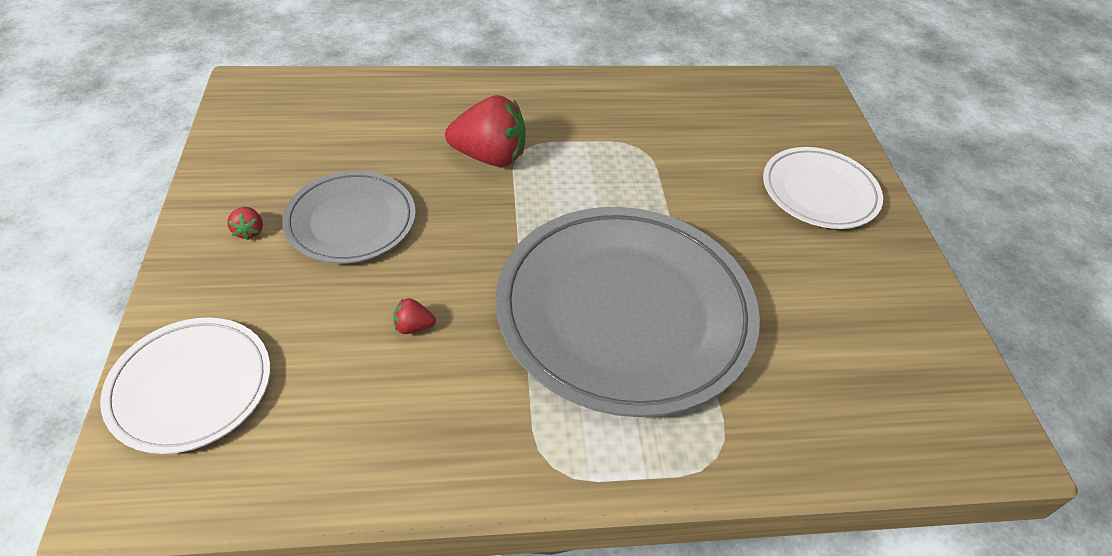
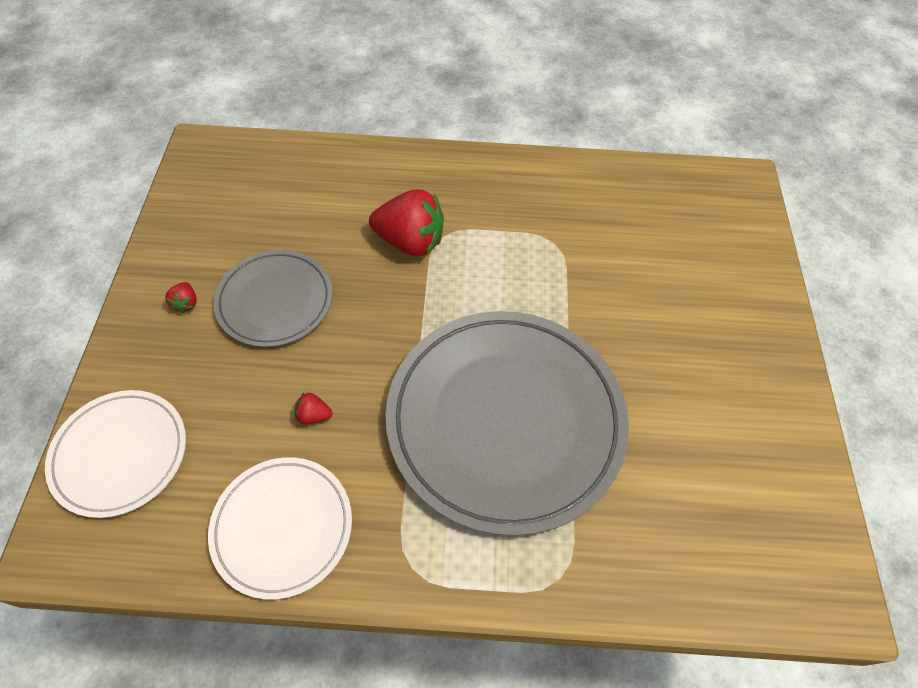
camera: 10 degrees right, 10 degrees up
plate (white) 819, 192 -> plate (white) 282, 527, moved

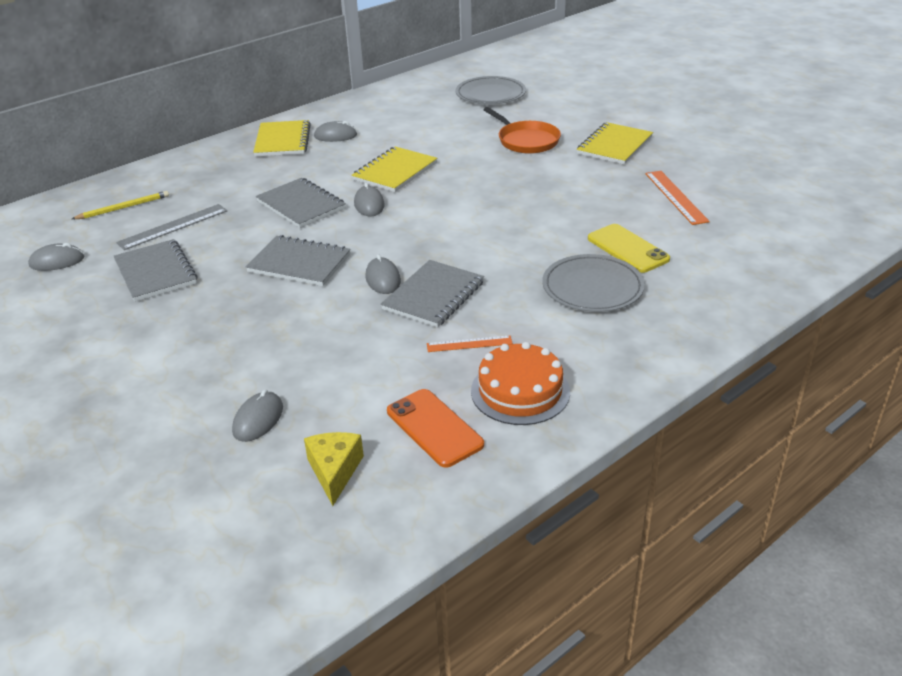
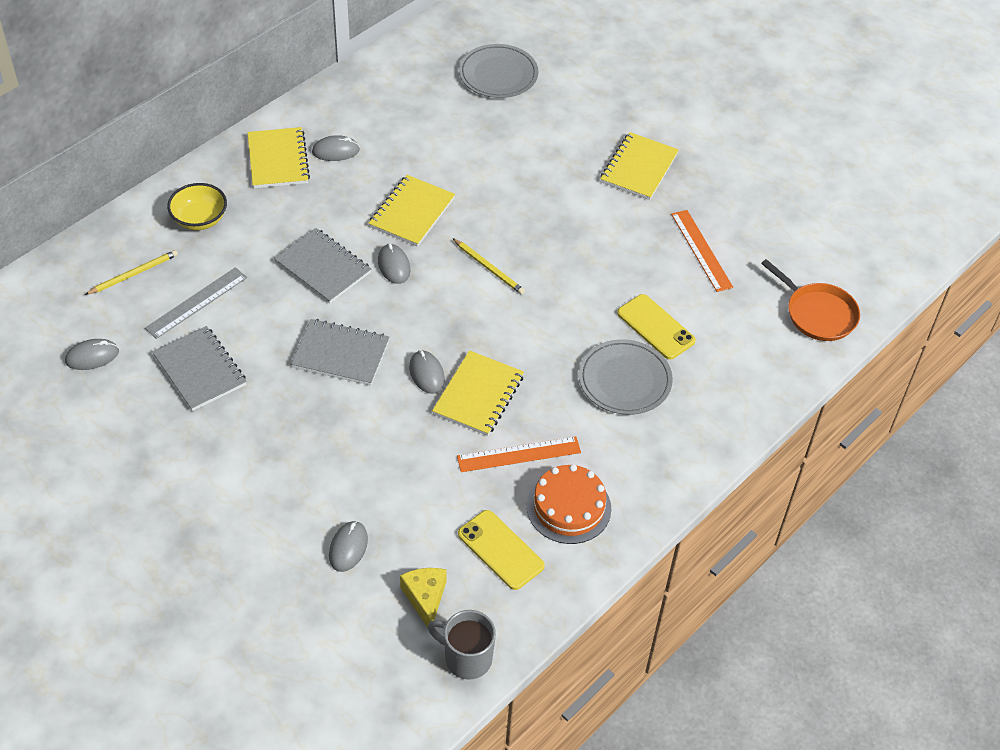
camera: 10 degrees left, 15 degrees up
notebook (grey) 433, 296 -> notebook (yellow) 478, 395
phone (orange) 434, 428 -> phone (yellow) 500, 550
ruler (orange) 469, 344 -> ruler (orange) 519, 454, x1.62
pan (orange) 526, 141 -> pan (orange) 818, 314, moved
none -> bowl (yellow) 199, 219
none -> mug (grey) 466, 658
none -> pencil (yellow) 489, 268

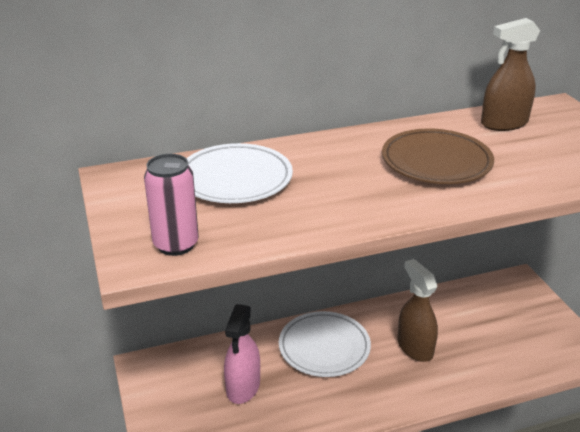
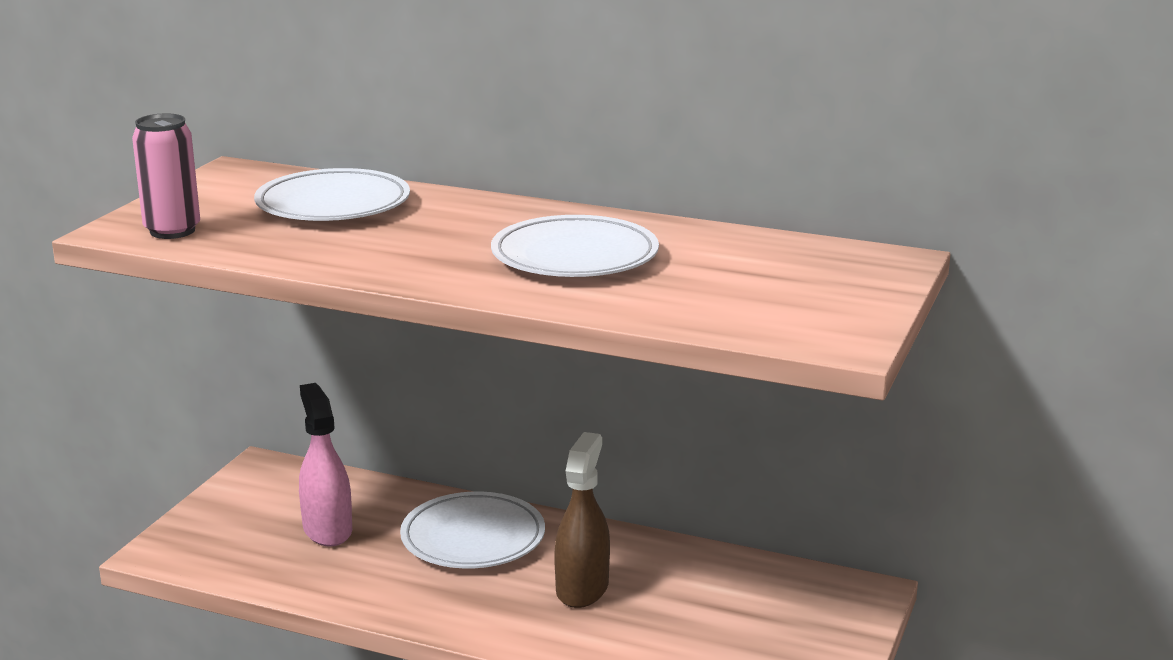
camera: 40 degrees right, 10 degrees down
spray bottle (pink) 243, 387 -> spray bottle (pink) 327, 530, 105 degrees clockwise
plate (brown) 436, 162 -> plate (white) 574, 256
spray bottle (brown) 504, 123 -> none

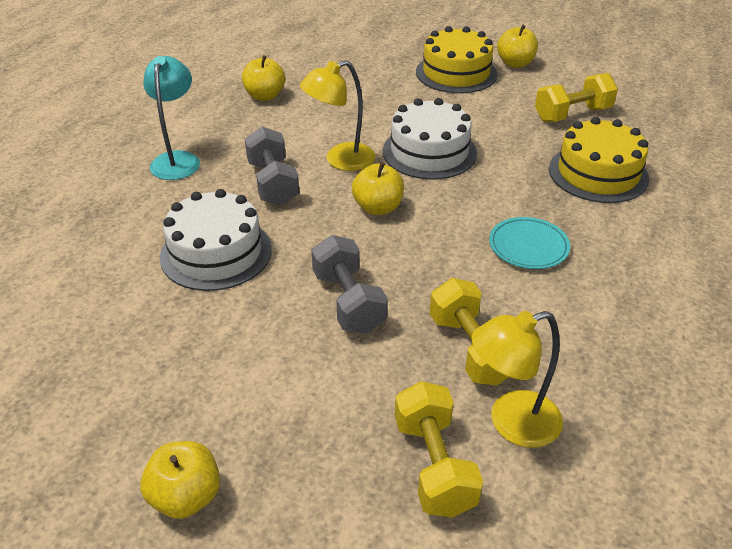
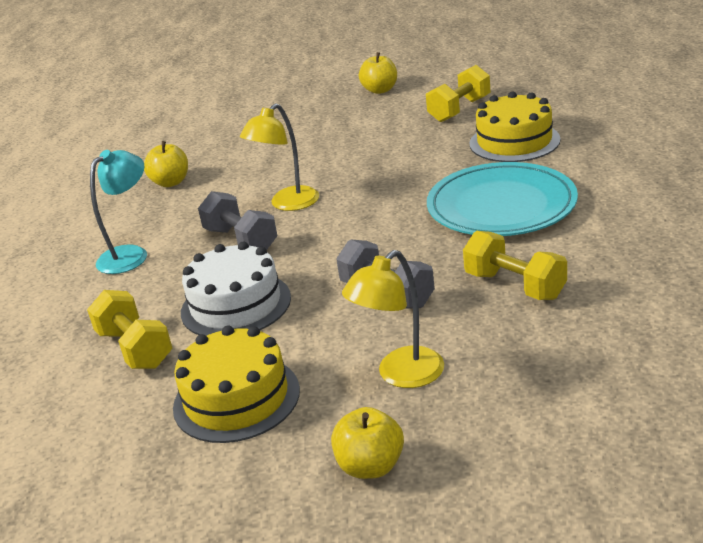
camera: 20 degrees left, 10 degrees down
lamp (turquoise) 177, 159 -> lamp (turquoise) 130, 254, 60 degrees clockwise
apple (yellow) 378, 208 -> none
cake (white) 429, 152 -> none
dumbbell (yellow) 434, 465 -> dumbbell (yellow) 135, 348, moved
cake (yellow) 456, 73 -> cake (yellow) 236, 398, moved
lamp (yellow) 511, 423 -> lamp (yellow) 401, 375, moved
plate (turquoise) 528, 246 -> plate (turquoise) 501, 206, x2.02

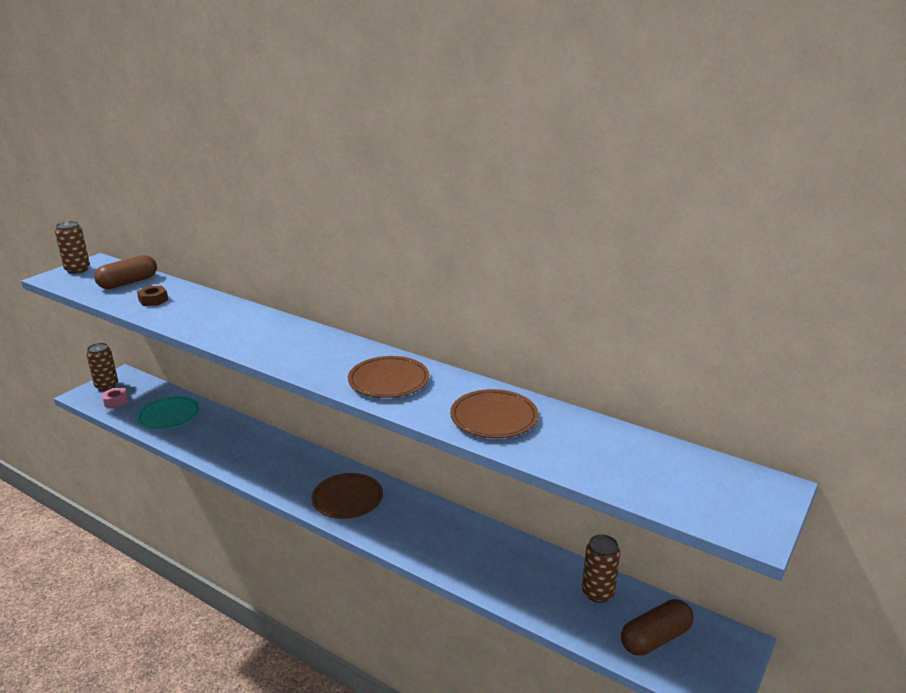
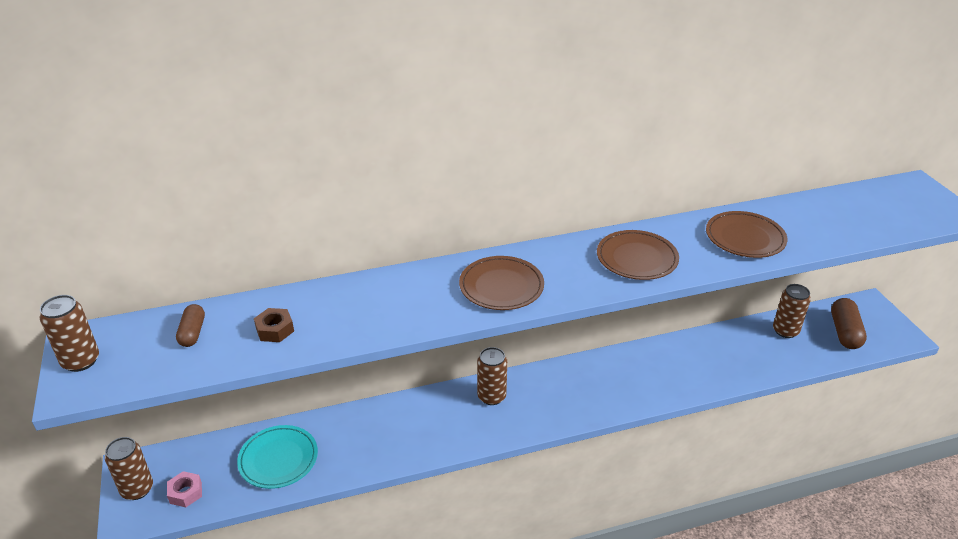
camera: 50 degrees left, 10 degrees up
capsule (brown) 128, 283 -> capsule (brown) 192, 333, x0.61
plate (brown) 347, 499 -> plate (brown) 501, 286, moved
none -> can (brown) 491, 396

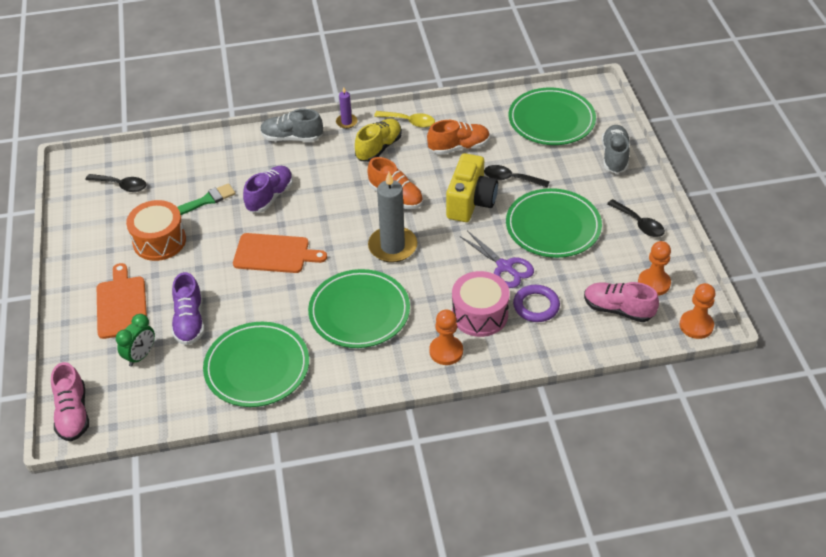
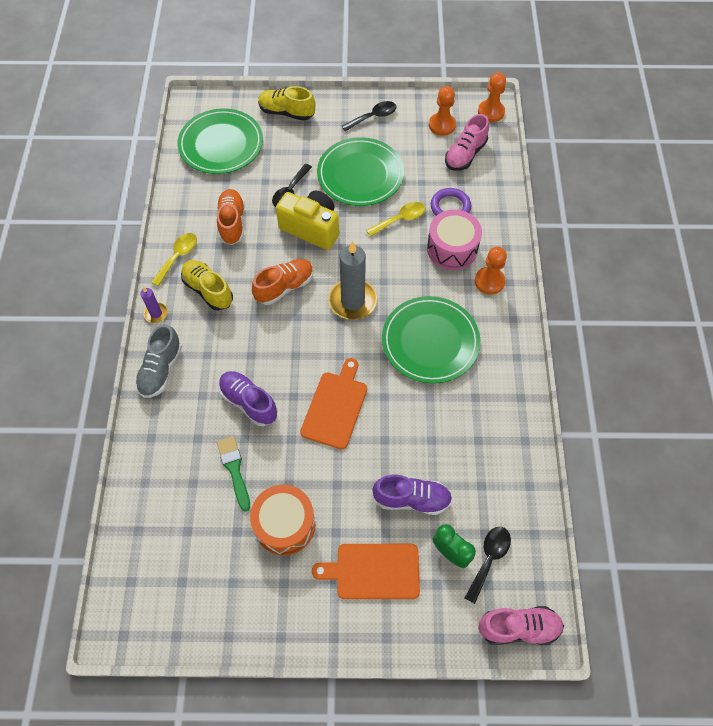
camera: 80 degrees left, 15 degrees up
spoon (black) 121, 185 -> spoon (black) 489, 559, moved
plate (green) 257, 367 -> none
scissors (purple) 504, 267 -> spoon (yellow) 400, 219
shoe (grey) 614, 156 -> shoe (yellow) 286, 112

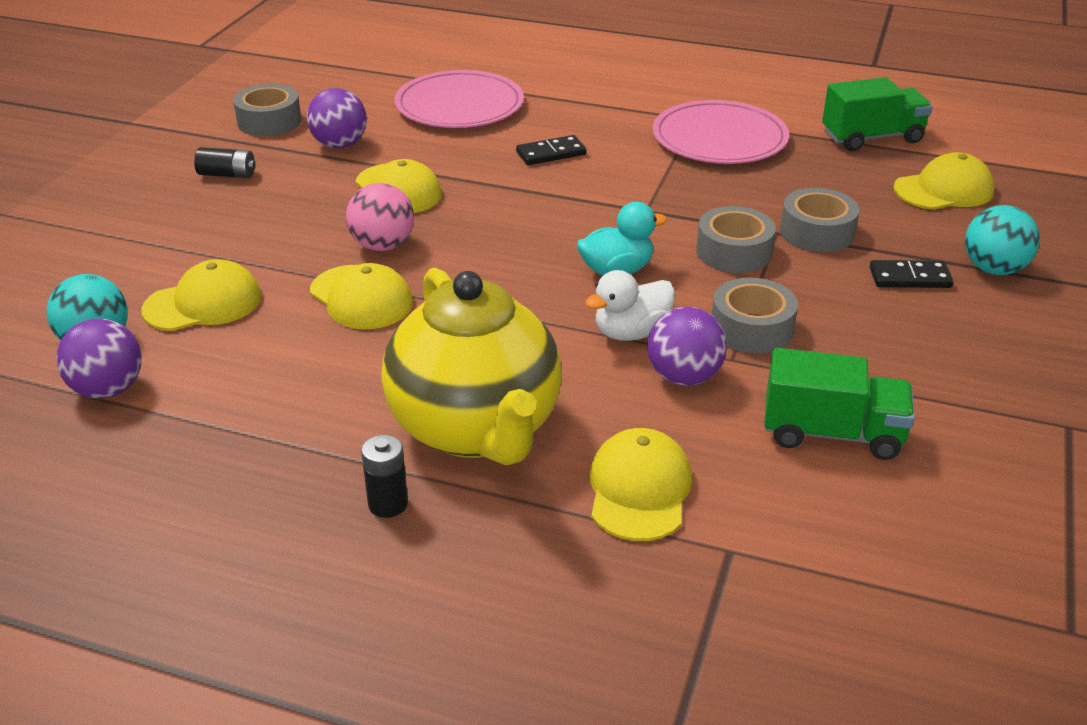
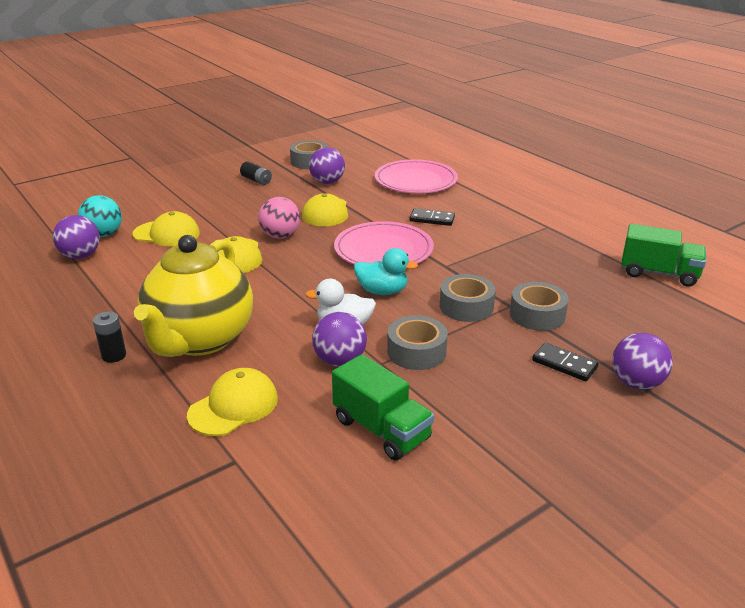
camera: 35 degrees right, 5 degrees down
plate (pink) 719, 138 -> plate (pink) 383, 250, moved
cap (yellow) 944, 190 -> none
ball (turquoise) 993, 269 -> ball (purple) 636, 383

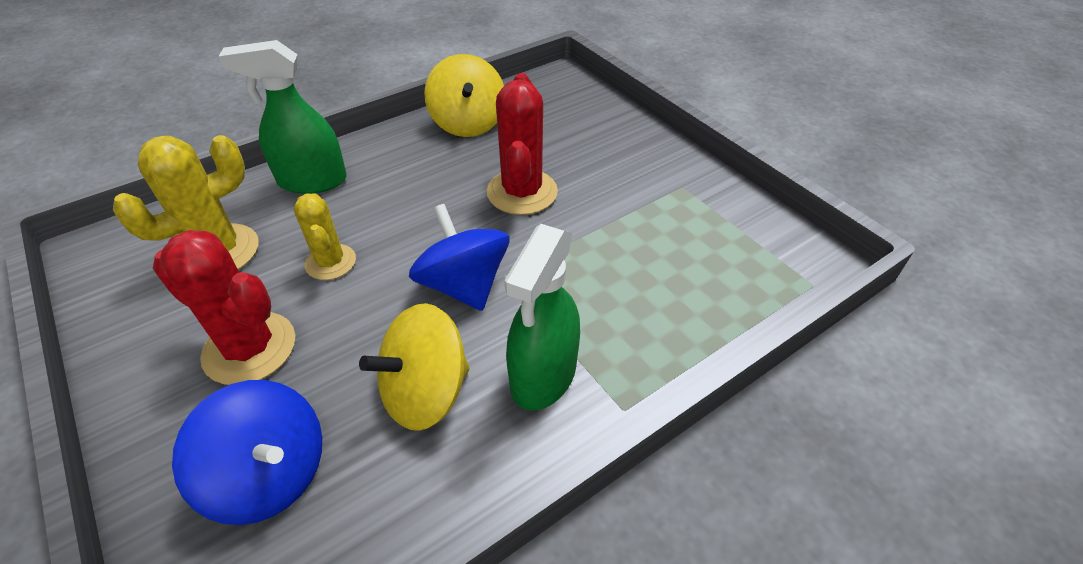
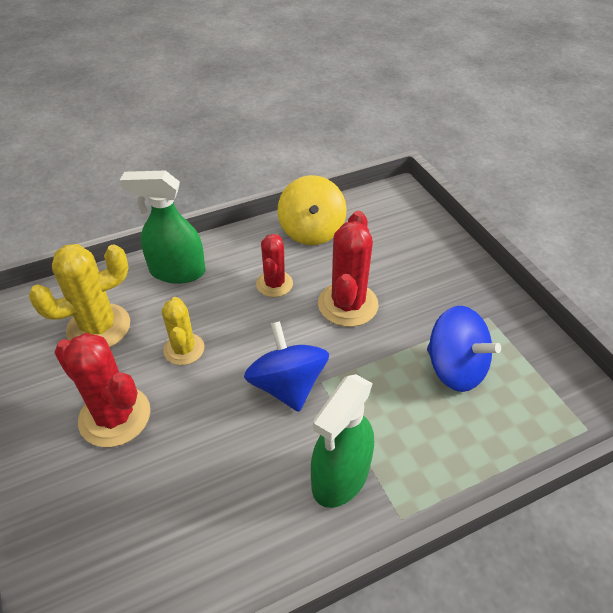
camera: 10 degrees right, 0 degrees up
spinning top (blue) 270, 474 -> spinning top (blue) 455, 368, moved
spinning top (yellow) 425, 392 -> none
none -> cactus (red) 274, 284

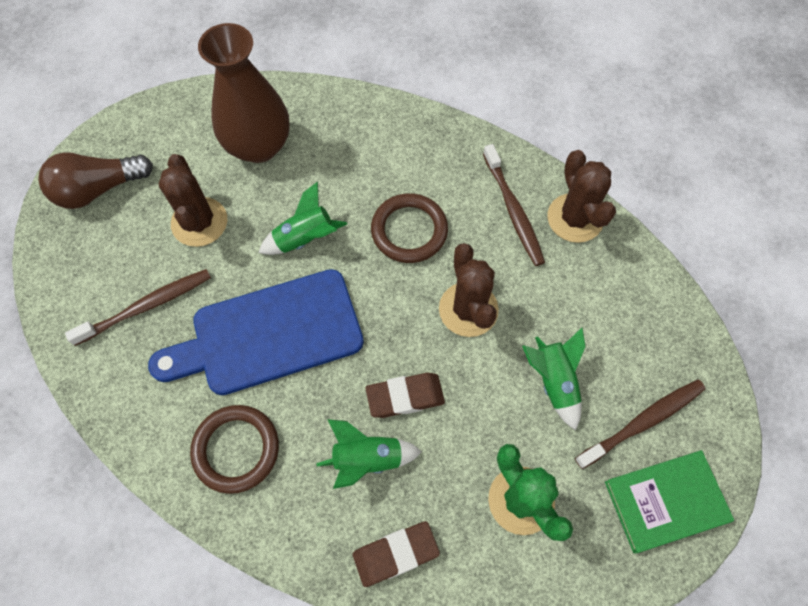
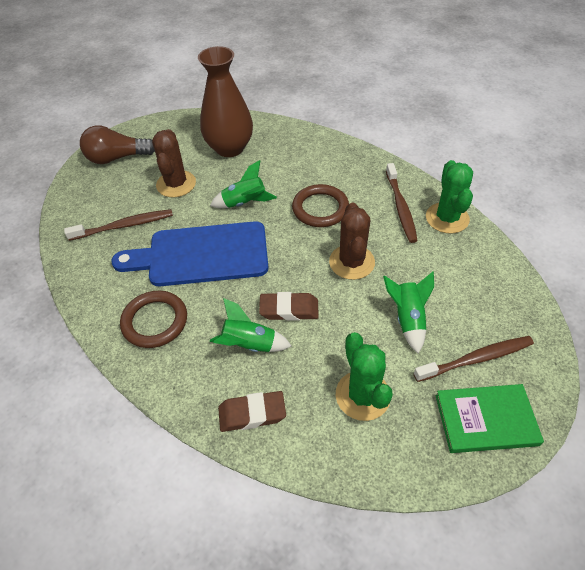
camera: 15 degrees right, 15 degrees down
cactus (brown) 575, 218 -> cactus (green) 447, 218

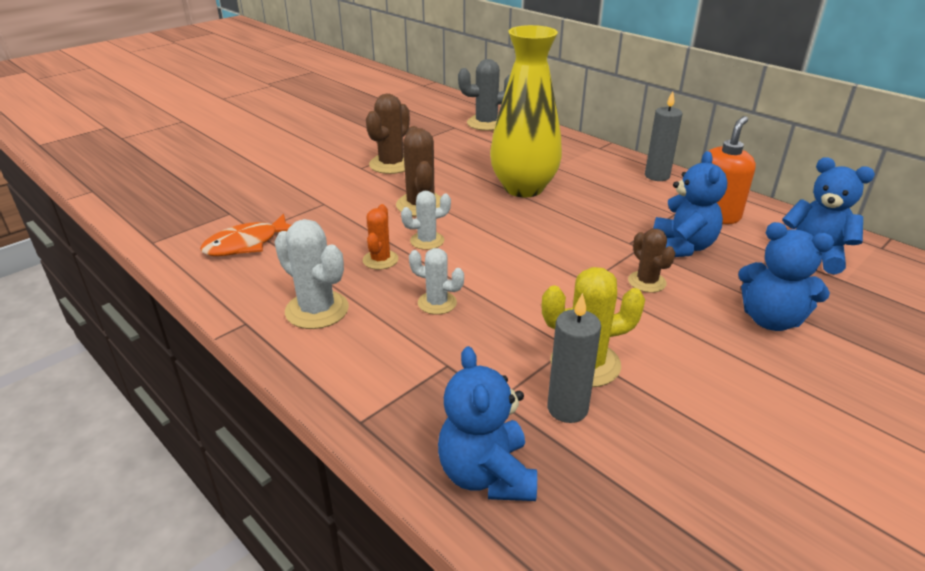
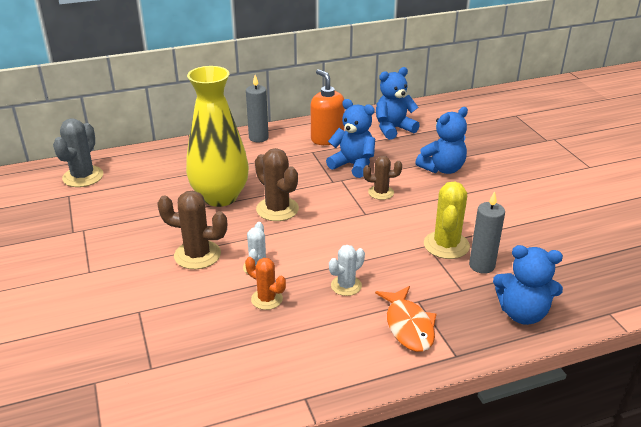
camera: 65 degrees left, 0 degrees up
fish (orange) 247, 244 -> fish (orange) 408, 326, moved
cactus (white) 317, 310 -> none
cactus (brown) 391, 164 -> cactus (brown) 277, 209, moved

